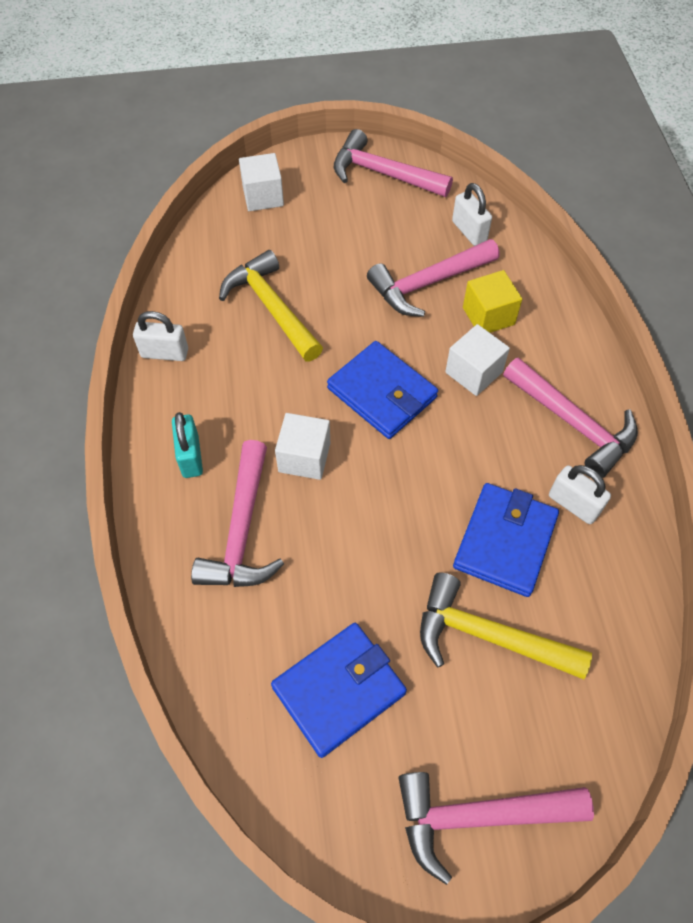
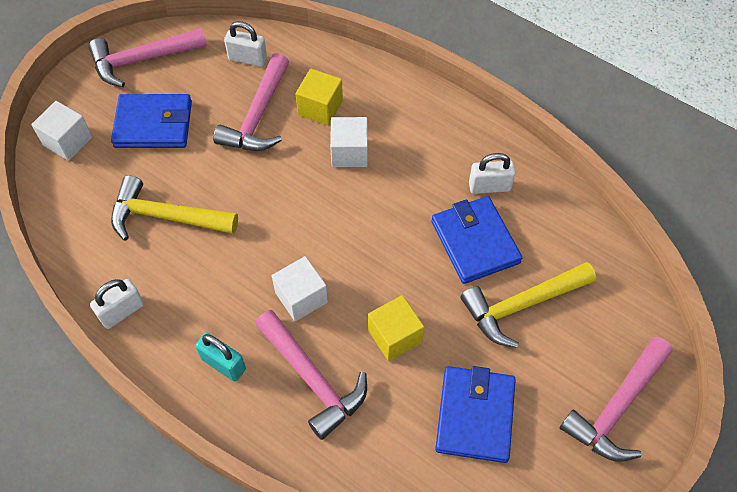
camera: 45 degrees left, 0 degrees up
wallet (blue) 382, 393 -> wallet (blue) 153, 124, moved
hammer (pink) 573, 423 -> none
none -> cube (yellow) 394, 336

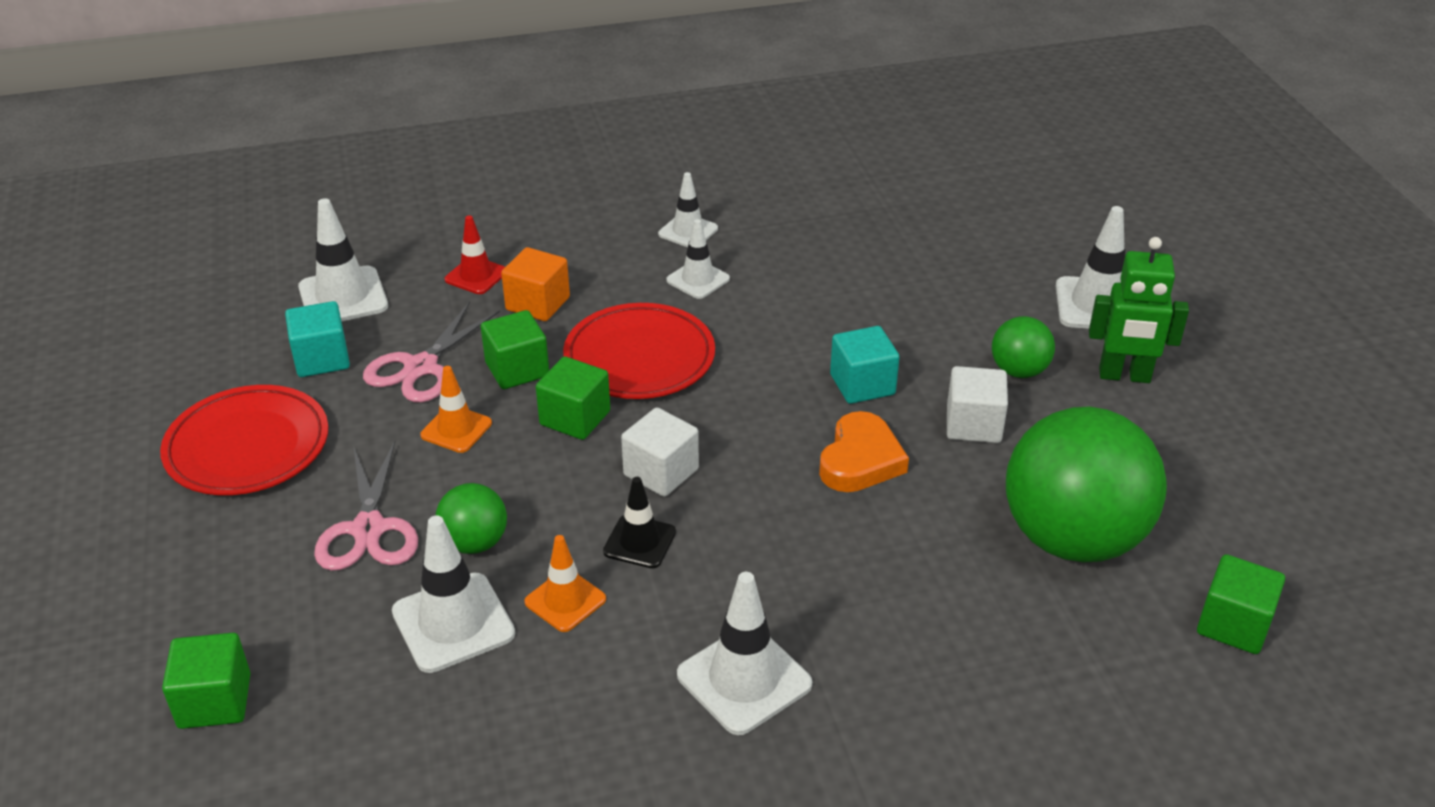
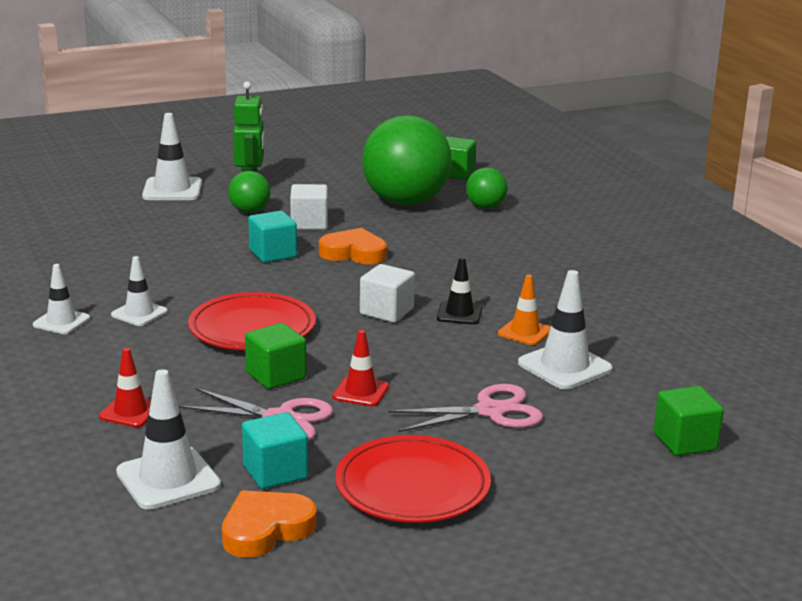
camera: 100 degrees left, 15 degrees down
traffic cone (orange) 456, 429 -> traffic cone (red) 361, 392
ball (green) 474, 543 -> ball (green) 485, 207, moved
cube (orange) 538, 304 -> none
cube (green) 575, 418 -> none
traffic cone (white) 744, 679 -> none
none -> heart (orange) 266, 529

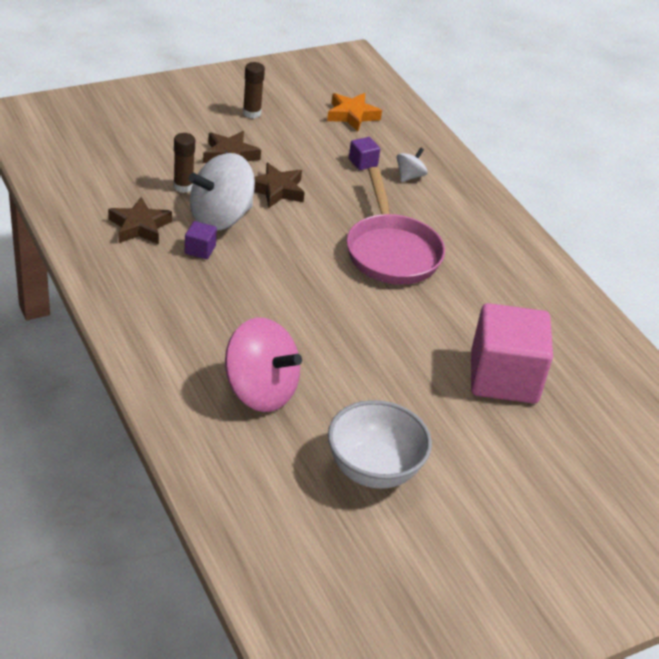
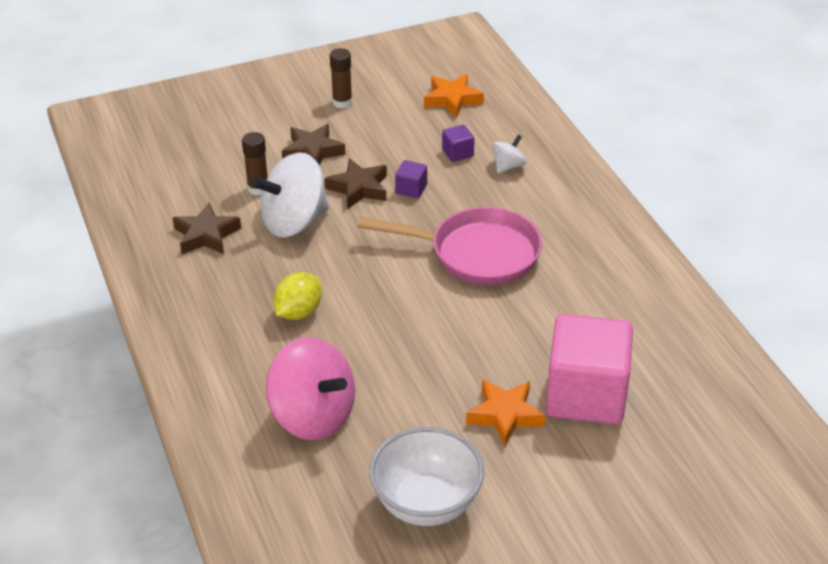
camera: 10 degrees right, 0 degrees up
cube (purple) 200, 250 -> cube (purple) 411, 189, moved
pan (pink) 391, 252 -> pan (pink) 477, 254, 75 degrees counterclockwise
none -> lemon (yellow) 298, 312
none -> star (orange) 505, 415

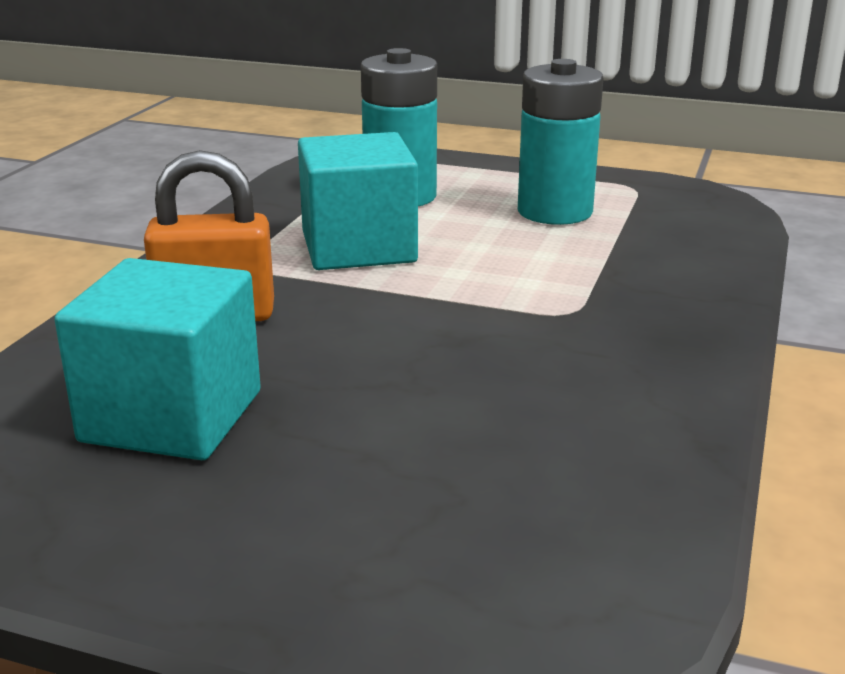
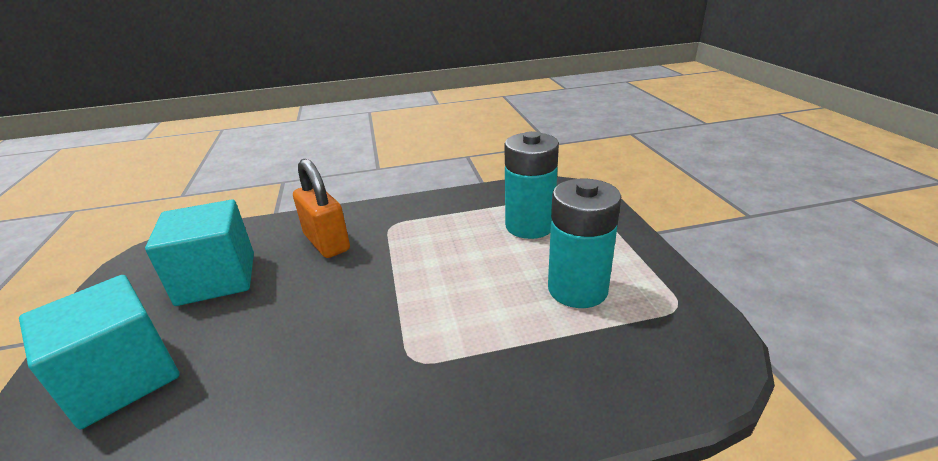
camera: 60 degrees right, 5 degrees up
cube (turquoise) 358, 247 -> cube (turquoise) 122, 378, moved

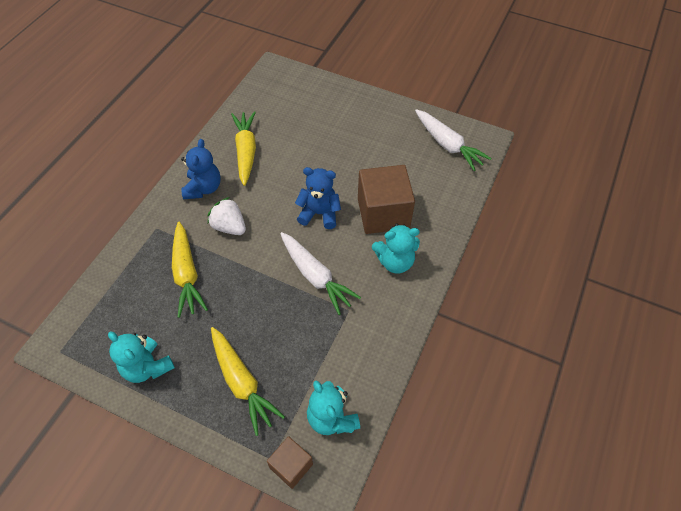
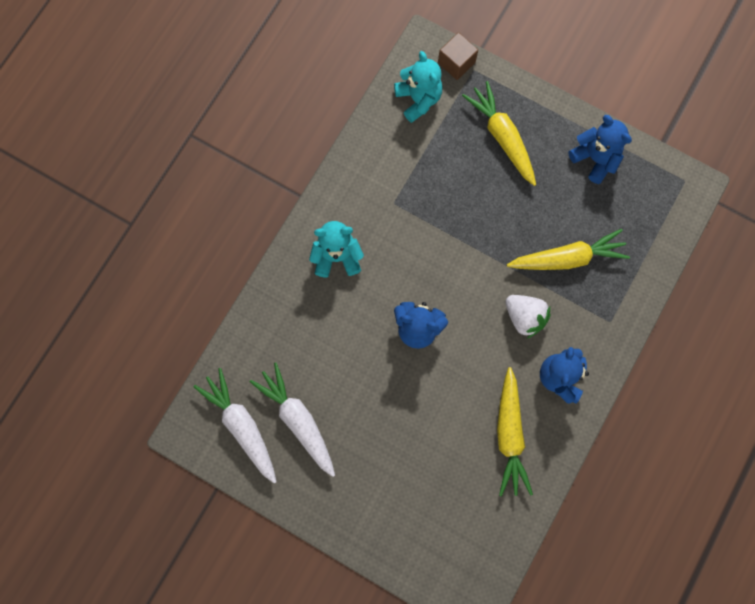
camera: 175 degrees left, 20 degrees up
teddy bear (turquoise) 147, 367 -> teddy bear (blue) 595, 159
carrot (yellow) 187, 274 -> carrot (yellow) 567, 258, 90 degrees clockwise
carrot (white) 315, 276 -> carrot (white) 298, 420, moved
cube (brown) 383, 213 -> none

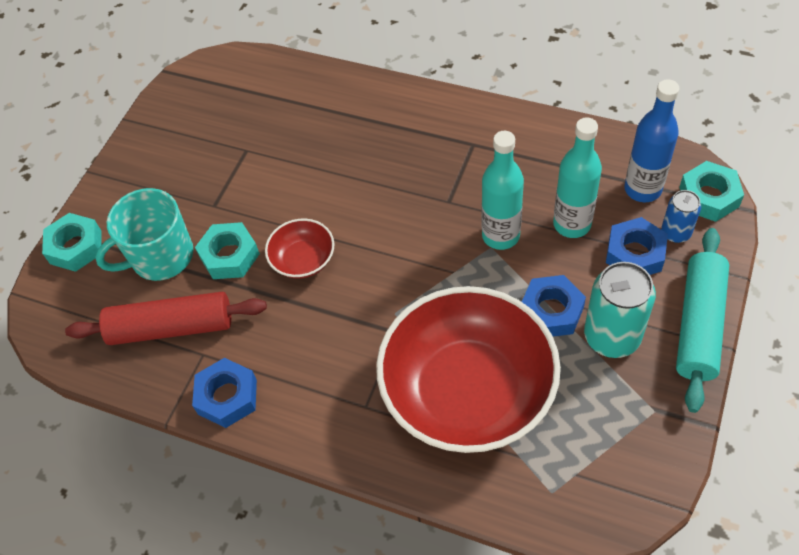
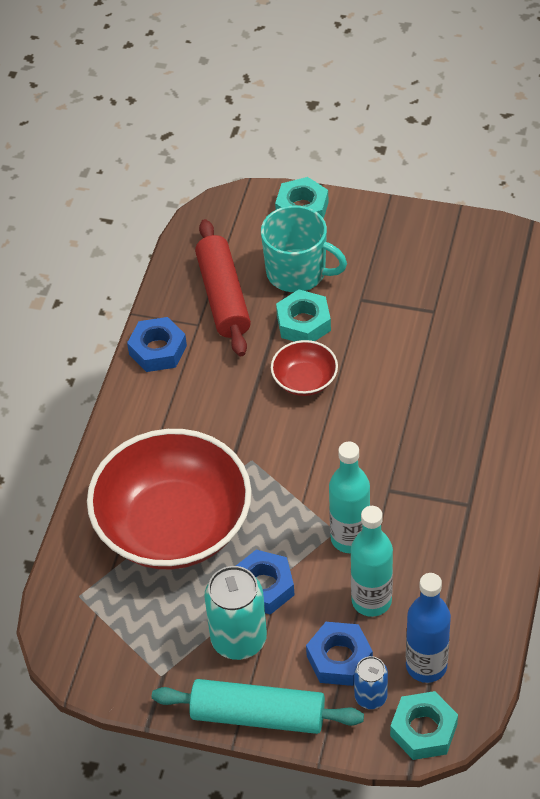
camera: 80 degrees right, 5 degrees down
mug (turquoise) 161, 256 -> mug (turquoise) 297, 272, 150 degrees clockwise

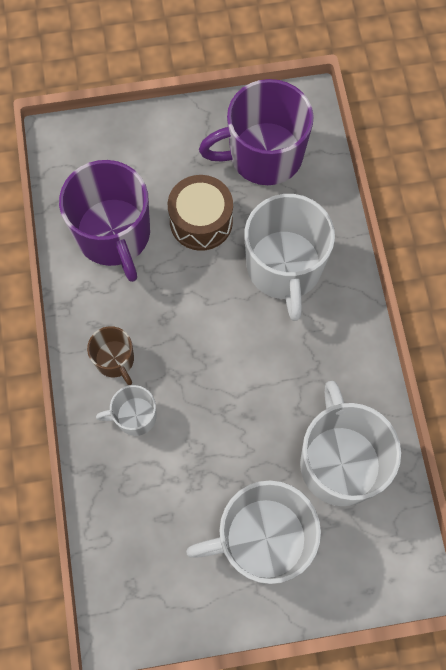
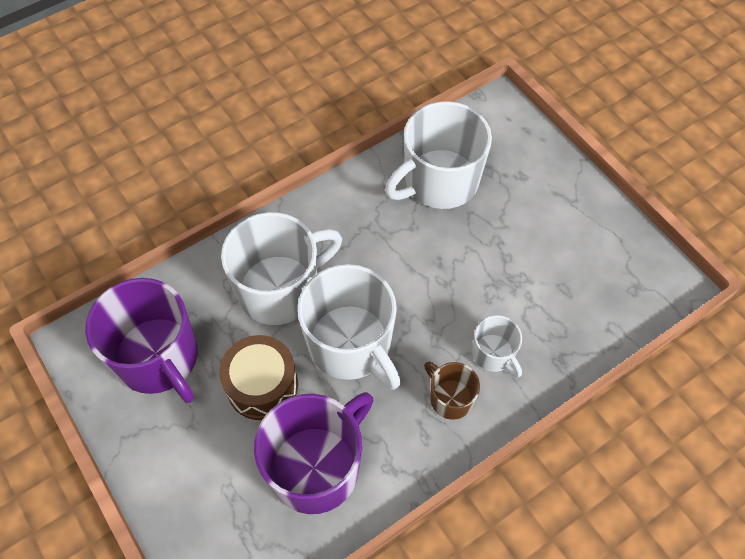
camera: 115 degrees left, 10 degrees down
mug (brown) 115, 360 -> mug (brown) 450, 398, 75 degrees counterclockwise
mug (white) 262, 539 -> mug (white) 351, 344, moved

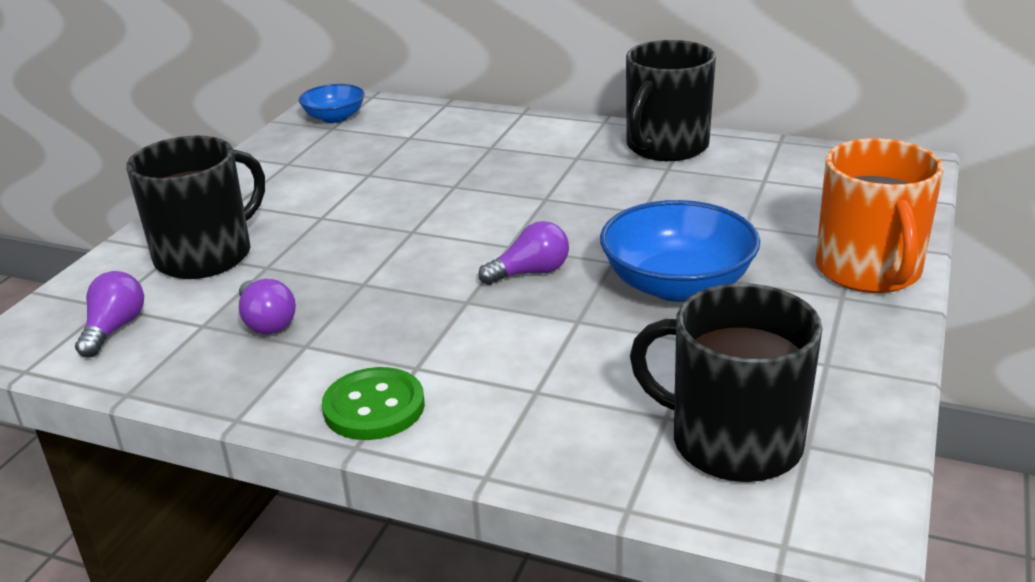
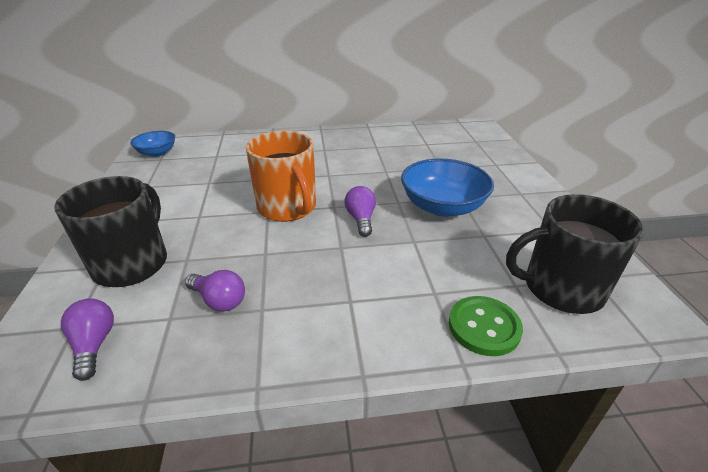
camera: 30 degrees left, 5 degrees up
button (green) 374, 407 -> button (green) 484, 327, moved
light bulb (purple) 530, 272 -> light bulb (purple) 361, 219, 45 degrees counterclockwise
mug (black) 666, 146 -> none
mug (orange) 869, 270 -> mug (orange) 287, 207, moved

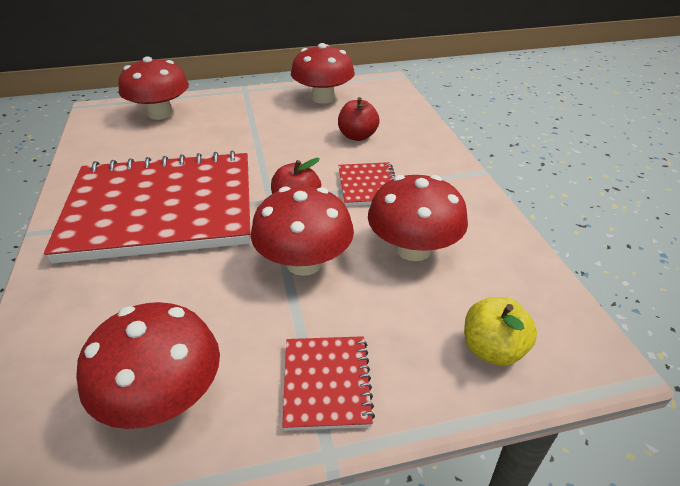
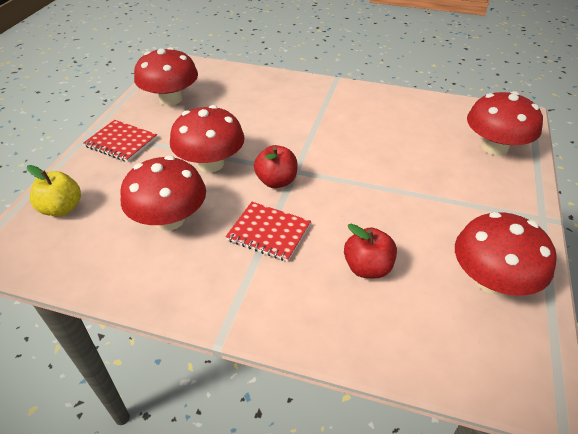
camera: 120 degrees right, 5 degrees up
notebook (red) 162, 209 -> none

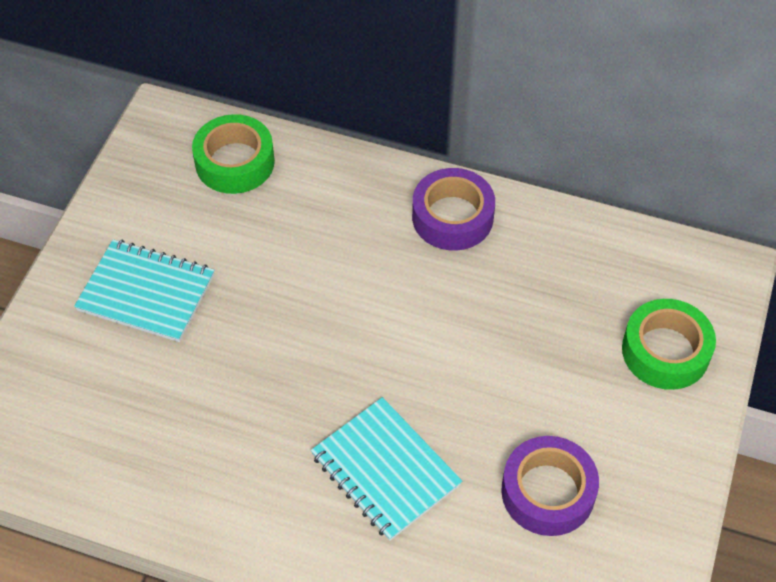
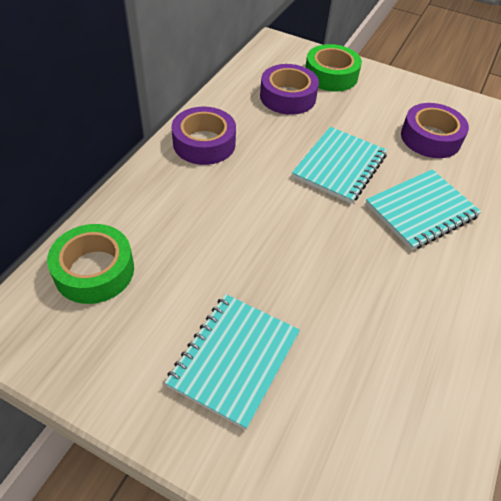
camera: 85 degrees left, 5 degrees down
none -> tape (purple) 288, 97
none -> notebook (turquoise) 339, 166

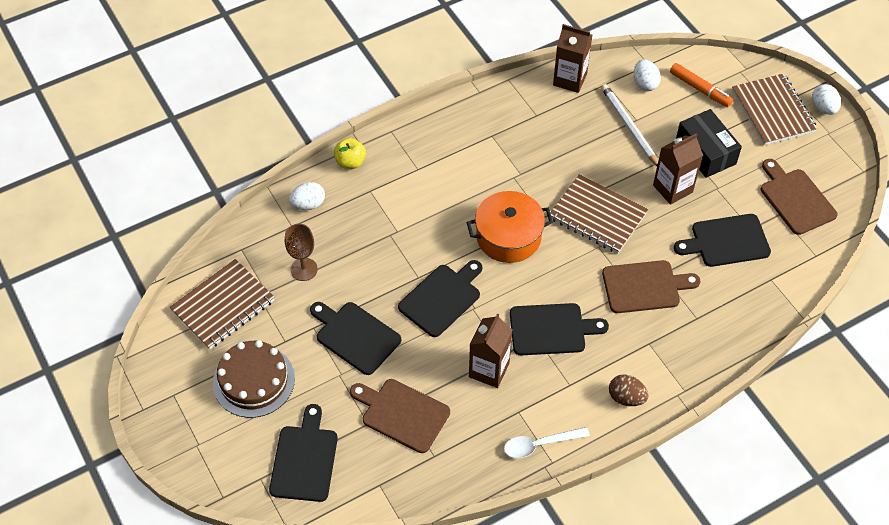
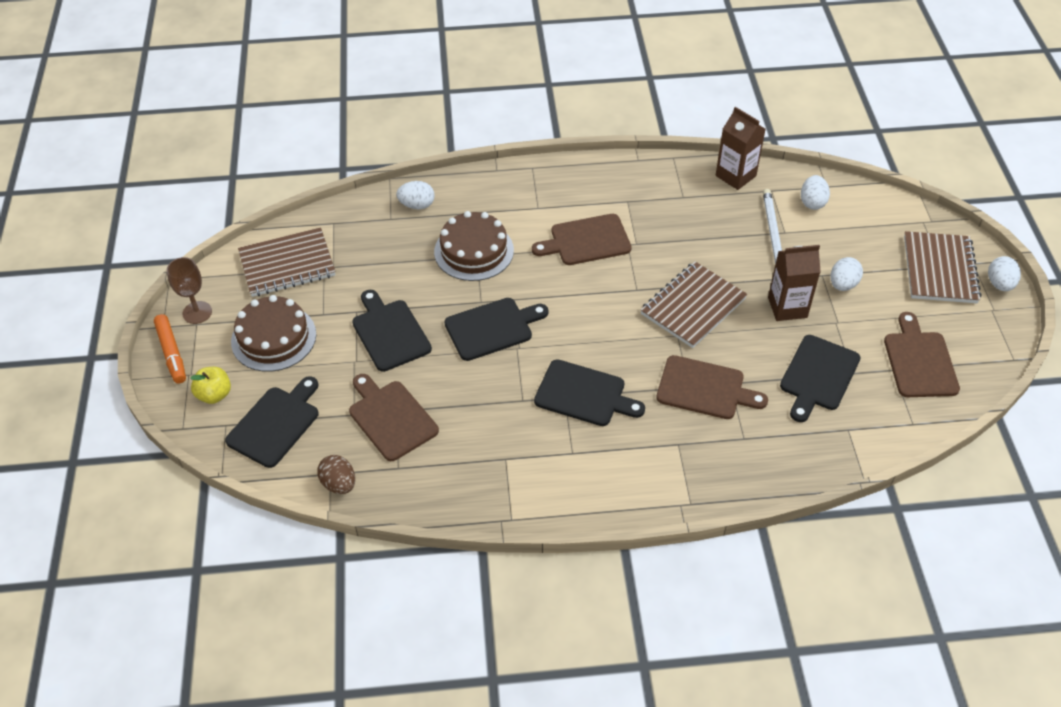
camera: 25 degrees right, 5 degrees down
goblet (brown) 304, 269 -> goblet (brown) 197, 312, moved
apple (yellow) 350, 162 -> apple (yellow) 214, 395, moved
pot (orange) 508, 237 -> none
carton (brown) 489, 370 -> none
spoon (white) 539, 444 -> none
notebook (brown) 597, 216 -> notebook (brown) 693, 306, 75 degrees clockwise
egg (brown) 626, 398 -> egg (brown) 339, 484, moved
marker (orange) 700, 89 -> marker (orange) 172, 353, moved
cutting board (black) 726, 241 -> cutting board (black) 818, 376, 75 degrees counterclockwise
box (black) 705, 152 -> egg (white) 843, 284
none -> cake (brown) 474, 251
none -> cutting board (brown) 586, 241

